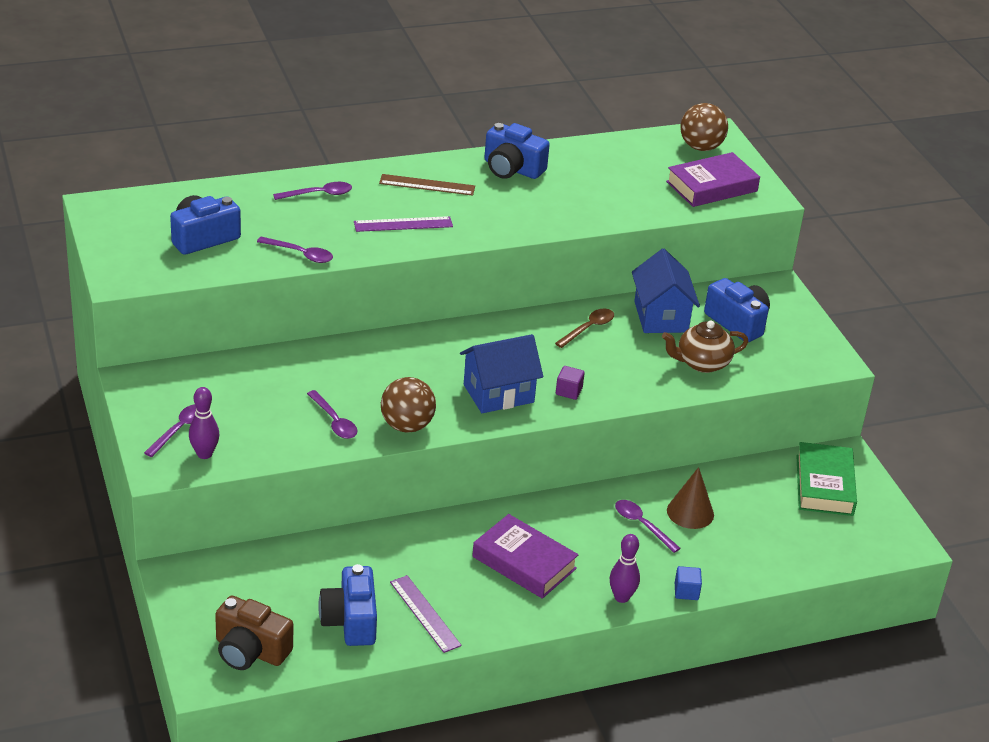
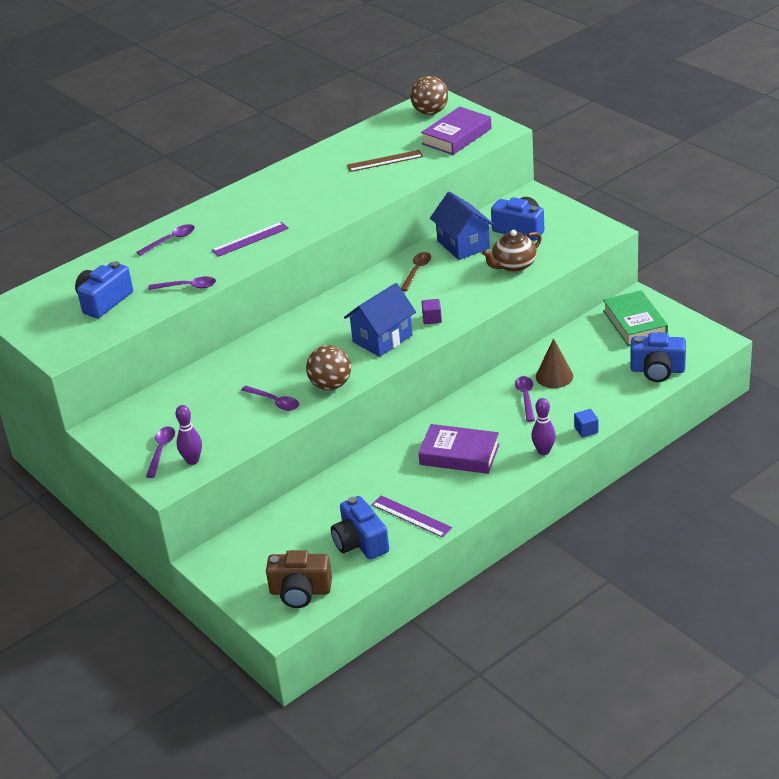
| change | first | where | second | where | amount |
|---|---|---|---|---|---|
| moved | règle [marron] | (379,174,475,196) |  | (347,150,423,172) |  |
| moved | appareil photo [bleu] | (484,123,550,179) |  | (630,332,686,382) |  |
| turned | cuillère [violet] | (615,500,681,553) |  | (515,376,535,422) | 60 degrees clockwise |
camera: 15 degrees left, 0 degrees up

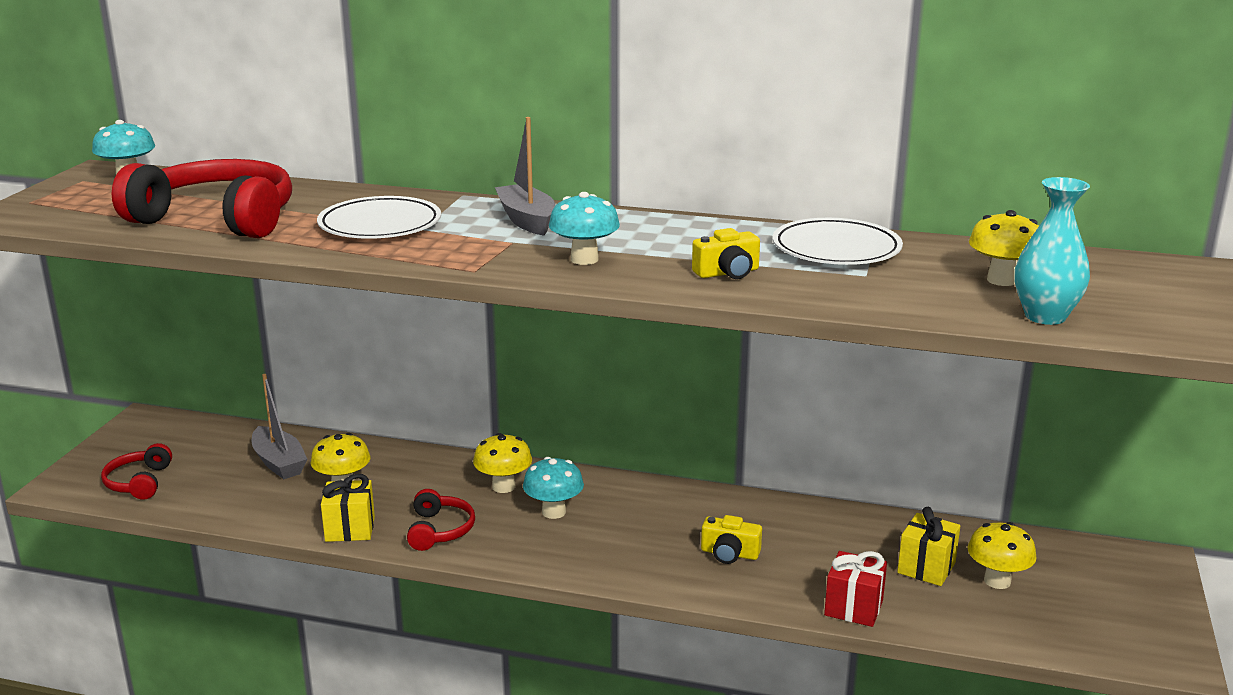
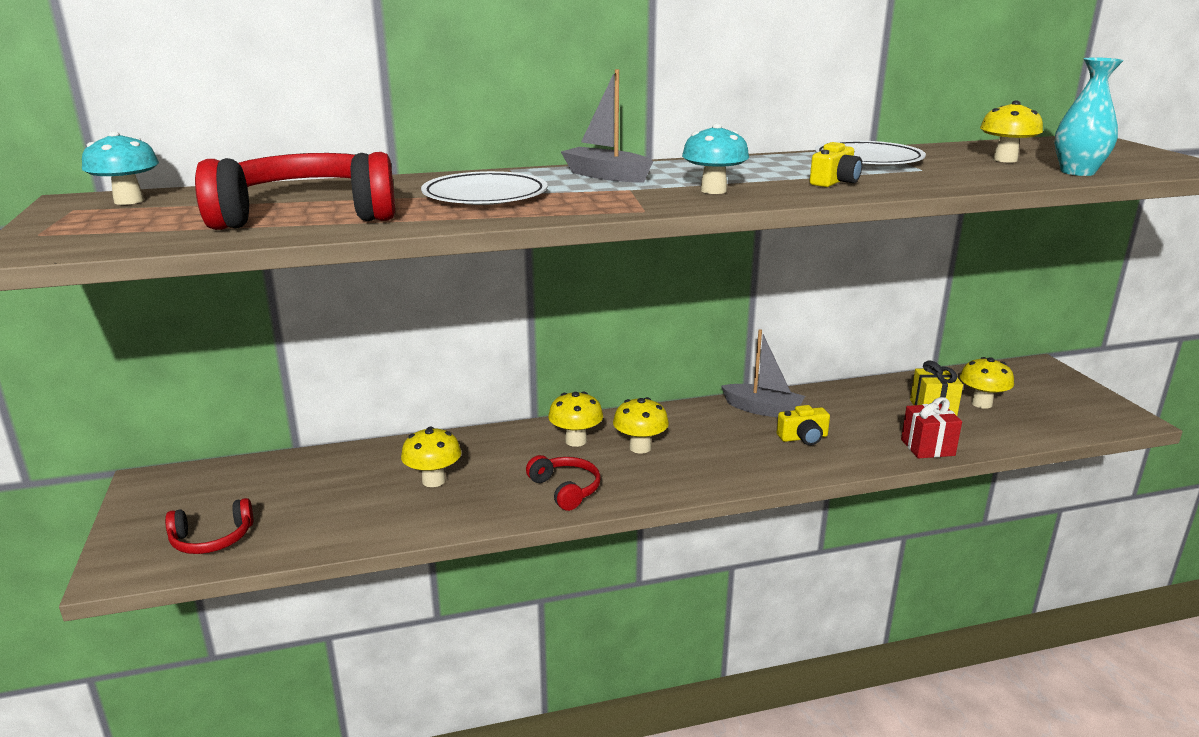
| change | first | where | second | where | amount |
|---|---|---|---|---|---|
| removed | cadeau [jaune] | (321,474,375,542) |  |  |  |
| moved | bateau [gris] | (252,374,307,479) |  | (721,329,805,418) |  |
| recoloured | champignon [turquoise] | (523,457,584,519) | champignon [jaune] | (613,397,669,454) |  |
| turned | casque audio [rouge] | (101,443,172,500) |  | (165,498,253,554) | 75 degrees counterclockwise |
camera: 30 degrees left, 0 degrees up

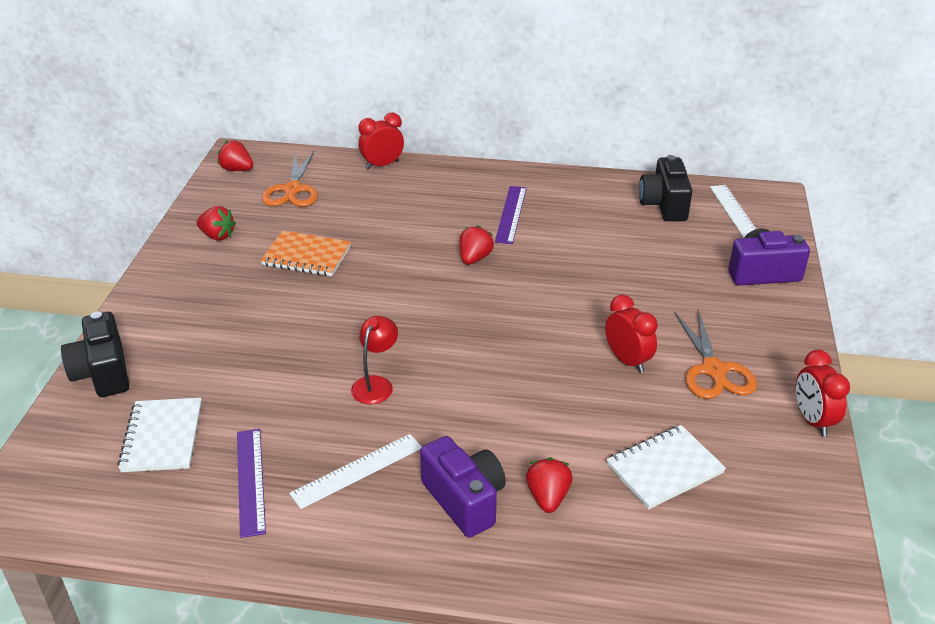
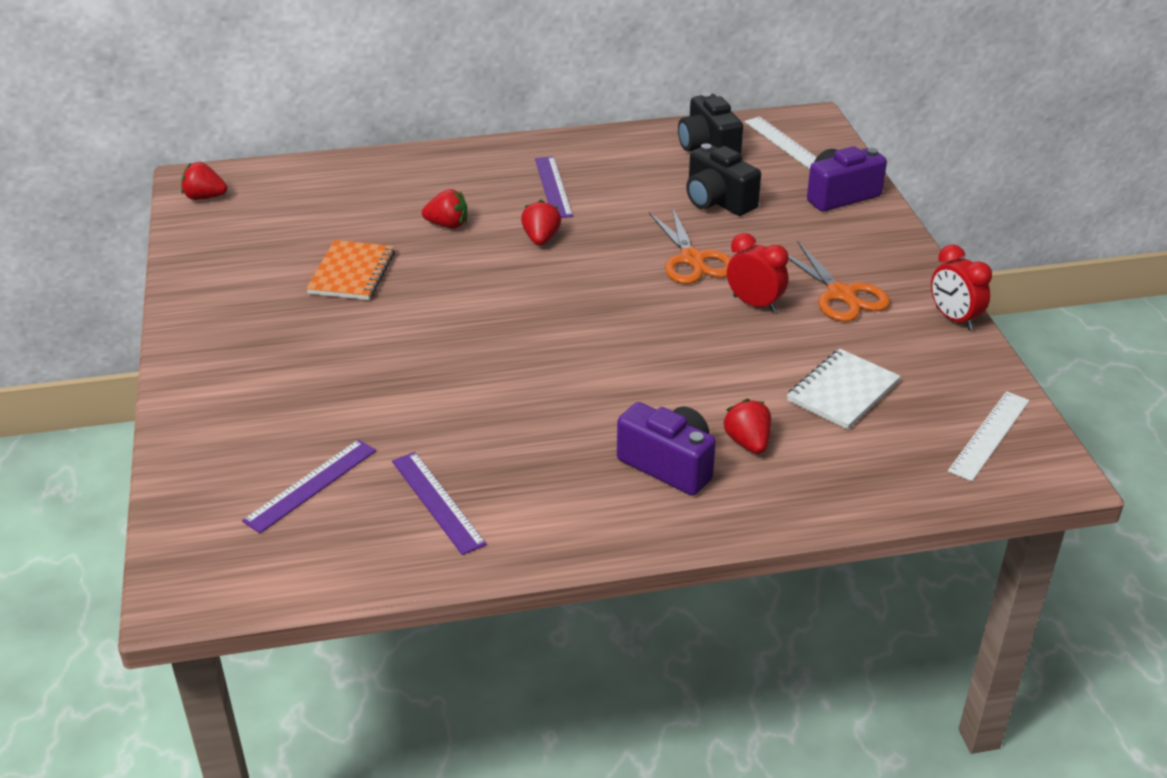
| change | first | where | second | where | amount |
|---|---|---|---|---|---|
| removed | lampe [rouge] | (351,316,398,404) |  |  |  |
| removed | réveil [rouge] | (359,113,404,169) |  |  |  |
| moved | appareil photo [noir] | (61,312,129,397) |  | (686,143,761,216) |  |
| moved | fraise [rouge] | (197,206,236,241) |  | (422,189,467,229) |  |
| moved | ciseaux [orange] | (262,151,318,207) |  | (649,207,731,284) |  |
| moved | règle [blanc] | (289,434,422,509) |  | (948,391,1030,481) |  |
| replaced | carnet [blanc] | (118,398,202,472) | règle [violet] | (242,439,376,533) |  |
| turned | carnet [orange] | (261,231,351,276) |  | (306,240,395,300) | 75 degrees counterclockwise |
camera: 20 degrees left, 0 degrees up

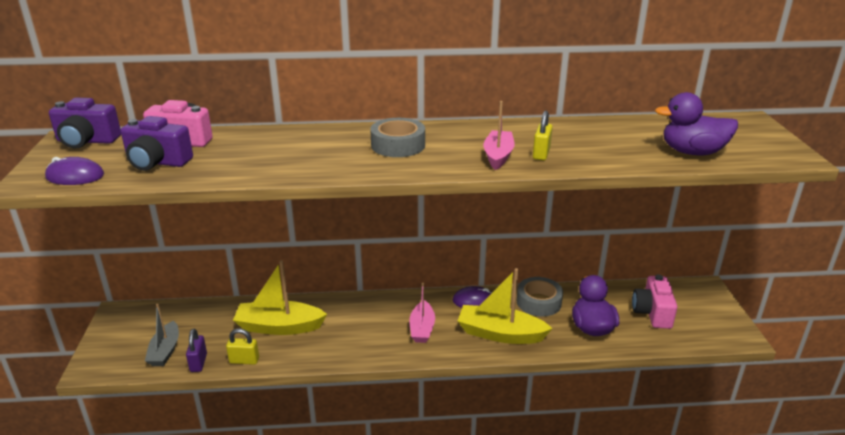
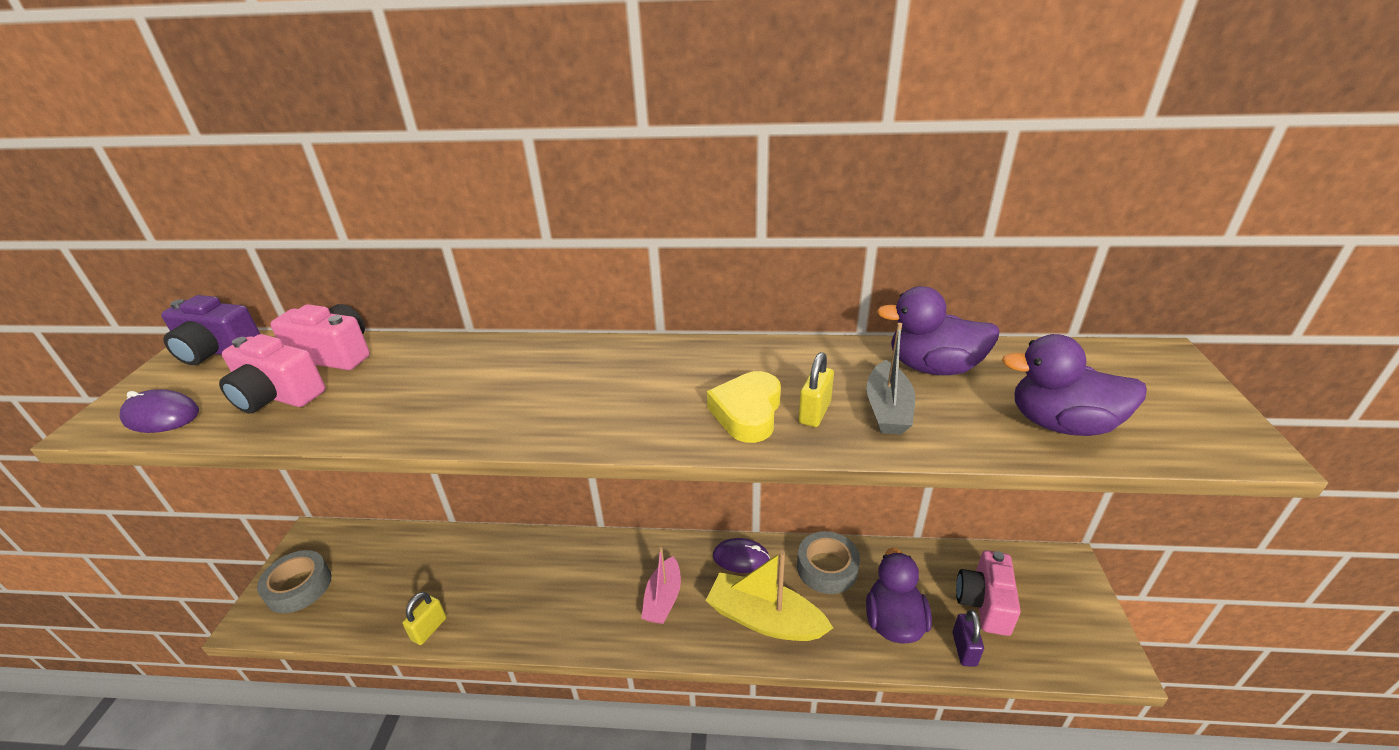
| change | first | where | second | where | amount |
|---|---|---|---|---|---|
| removed | bateau [jaune] | (233,260,327,335) |  |  |  |
| added |  |  | canard [violet] | (877,286,1000,375) |  |
| moved | bateau [gris] | (145,304,179,366) |  | (866,323,915,435) |  |
| moved | cadenas [violet] | (186,329,207,372) |  | (952,610,984,667) |  |
| moved | ruban adhésif [gris] | (370,118,425,157) |  | (257,550,331,613) |  |
| replaced | bateau [rose] | (483,101,514,170) | cœur [jaune] | (707,371,781,443) |  |
| recoloured | appareil photo [violet] | (121,116,193,171) | appareil photo [rose] | (219,334,326,414) |  |
| turned | cadenas [jaune] | (226,328,259,365) |  | (402,592,446,645) | 75 degrees counterclockwise |
camera: 10 degrees right, 5 degrees up

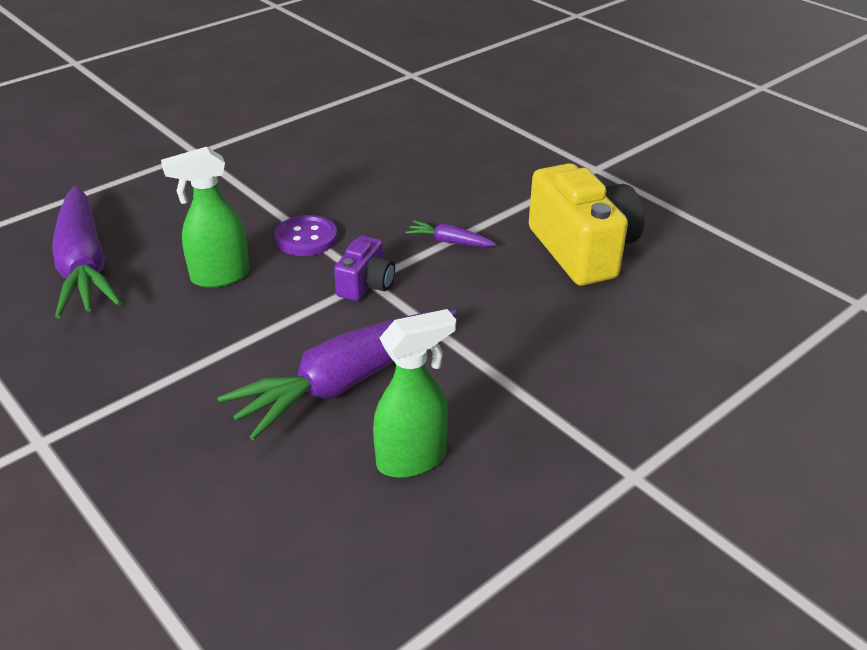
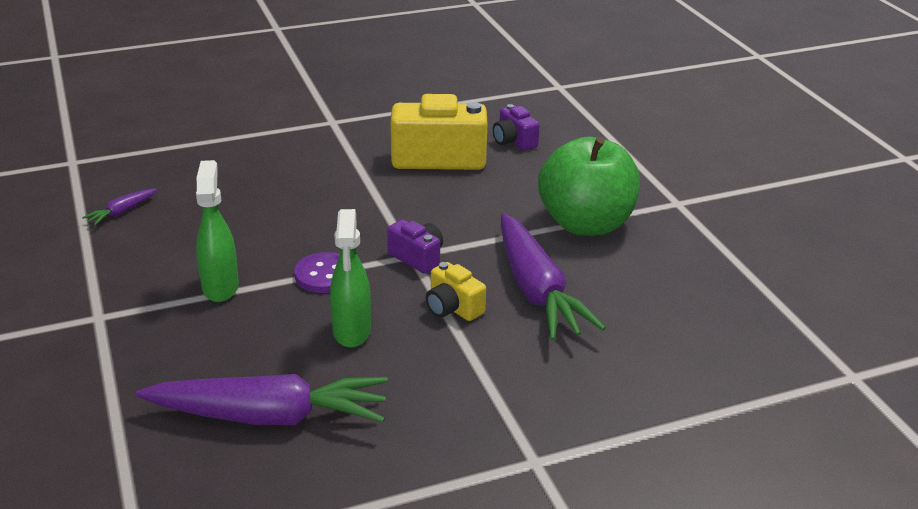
| change | first | where | second | where | amount |
|---|---|---|---|---|---|
| added |  |  | appareil photo [jaune] | (426,262,486,321) |  |
| added |  |  | appareil photo [violet] | (493,104,540,151) |  |
| added |  |  | pomme [vert] | (538,137,640,236) |  |
| moved | vaporisateur [vert] | (373,309,456,478) |  | (196,160,239,302) |  |
| moved | carotte [violet] | (406,220,496,247) |  | (82,189,157,226) |  |
camera: 70 degrees left, 5 degrees down

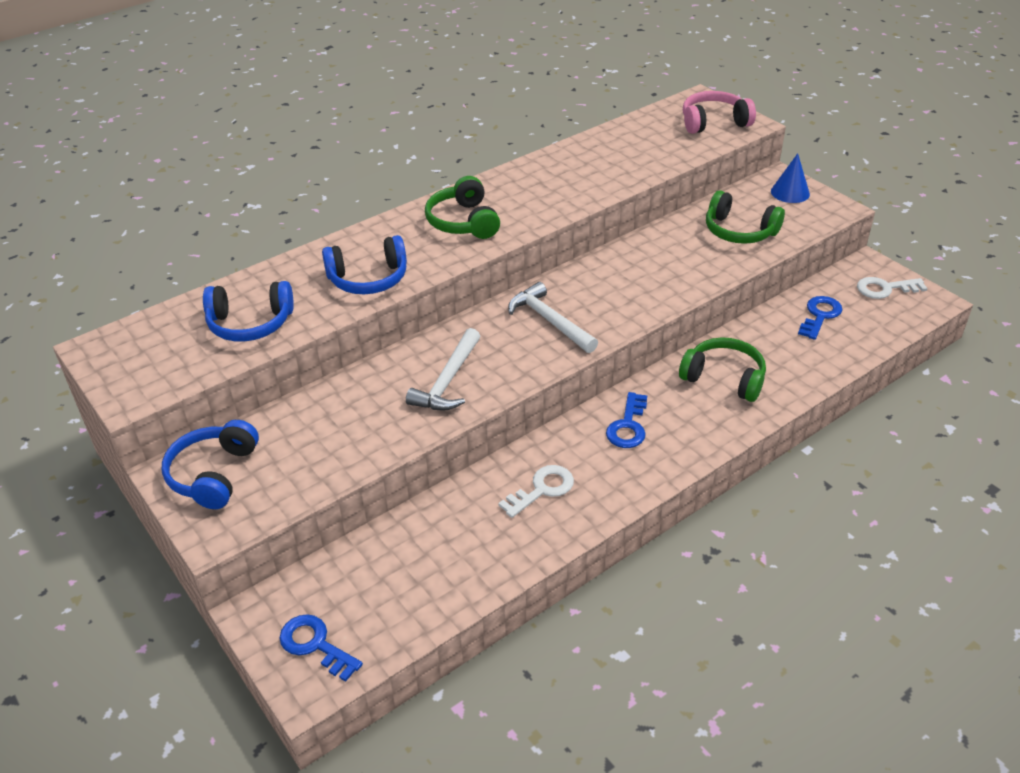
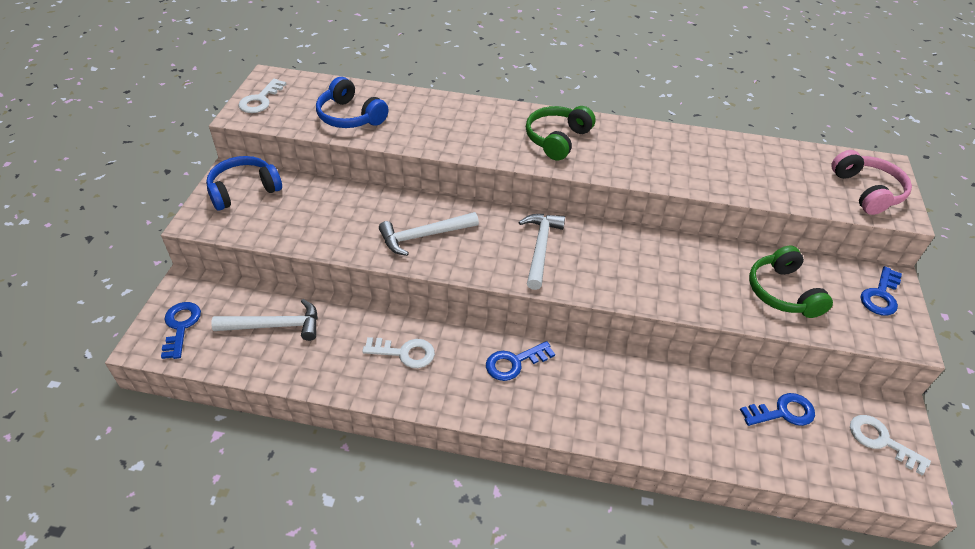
| change | first | where | second | where | amount |
|---|---|---|---|---|---|
| removed | casque audio [bleu] | (322,235,407,294) |  |  |  |
| removed | casque audio [vert] | (679,337,766,402) |  |  |  |
| added |  |  | marteau [blanc] | (211,299,318,341) |  |
| added |  |  | clé [blanc] | (238,79,286,113) |  |
| replaced | cône [bleu] | (771,153,810,203) | clé [bleu] | (861,266,902,316) |  |
| turned | casque audio [rose] | (683,91,756,134) |  | (832,150,912,215) | 45 degrees clockwise |
camera: 45 degrees right, 5 degrees up

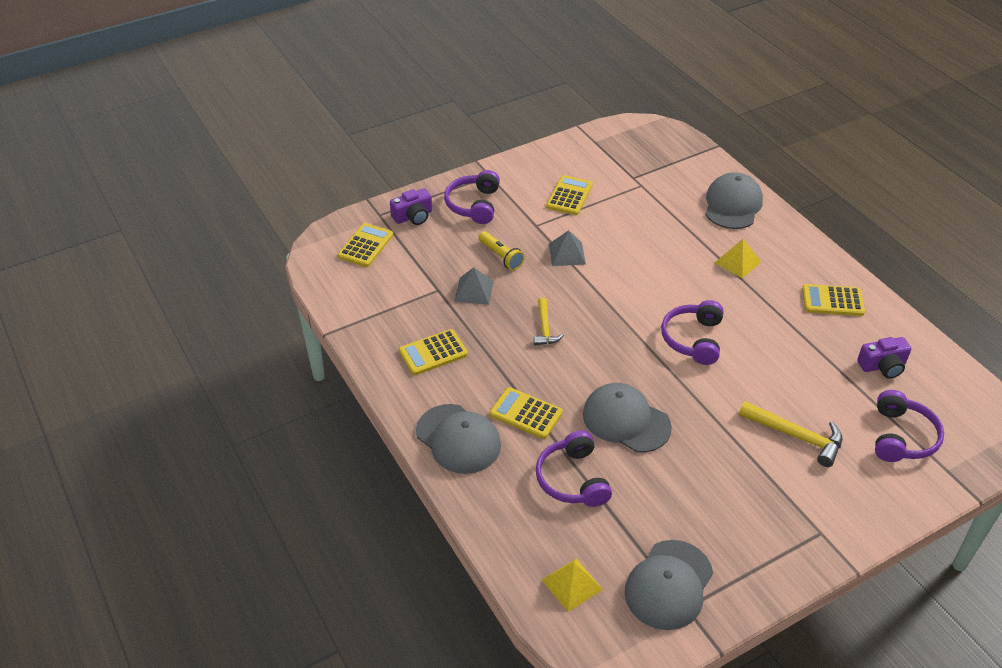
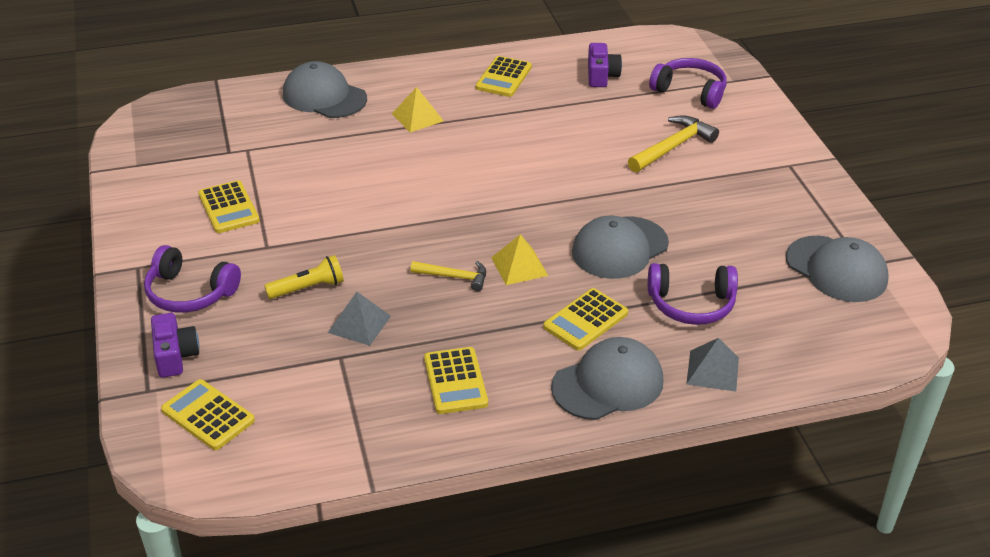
| change | first | where | second | where | amount |
|---|---|---|---|---|---|
| removed | casque audio [violet] | (661,300,723,365) |  |  |  |
| moved | pyramide [jaune] | (542,558,603,612) |  | (491,234,548,285) |  |
| moved | pyramide [gris] | (549,230,586,266) |  | (686,338,739,392) |  |
| turned | calculatrice [jaune] | (546,175,593,215) |  | (198,180,260,233) | 150 degrees counterclockwise |
camera: 75 degrees left, 5 degrees down

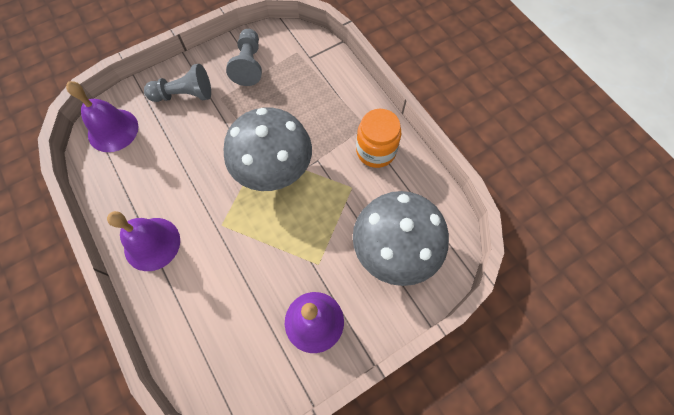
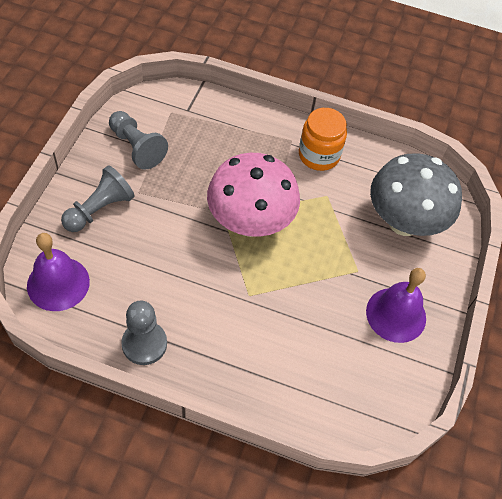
| change | first | where | second | where | amount |
|---|---|---|---|---|---|
| removed | cloche [violet] | (107,211,180,271) |  |  |  |
| added |  |  | pion [gris] | (121,300,167,365) |  |
| recoloured | champignon [gris] | (223,108,312,191) | champignon [rose] | (207,153,300,237) |  |
camera: 45 degrees left, 10 degrees down

